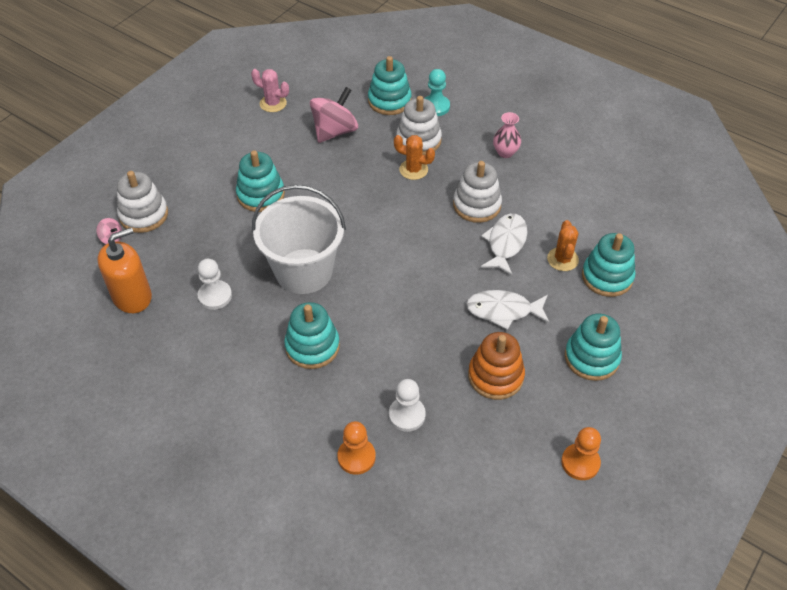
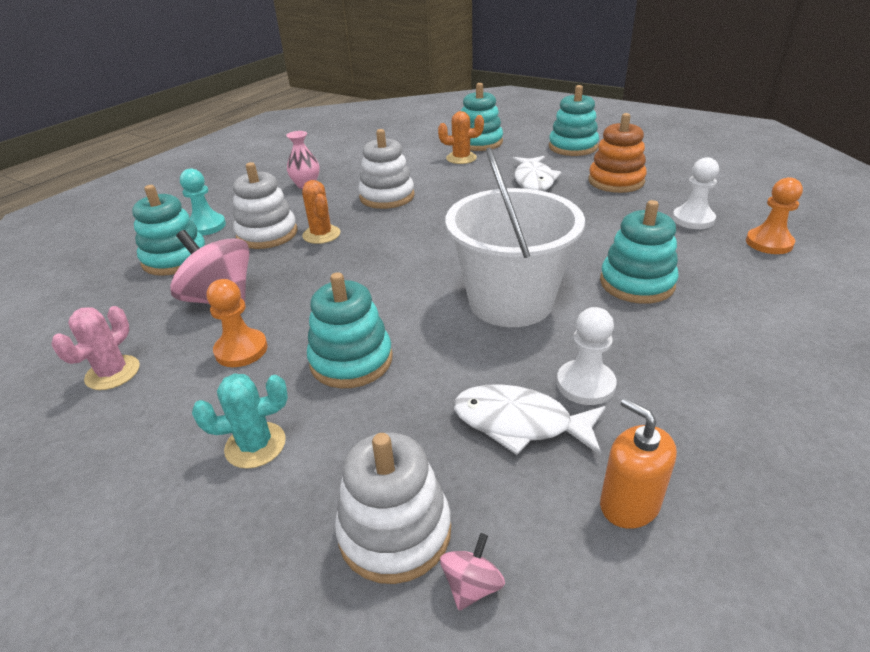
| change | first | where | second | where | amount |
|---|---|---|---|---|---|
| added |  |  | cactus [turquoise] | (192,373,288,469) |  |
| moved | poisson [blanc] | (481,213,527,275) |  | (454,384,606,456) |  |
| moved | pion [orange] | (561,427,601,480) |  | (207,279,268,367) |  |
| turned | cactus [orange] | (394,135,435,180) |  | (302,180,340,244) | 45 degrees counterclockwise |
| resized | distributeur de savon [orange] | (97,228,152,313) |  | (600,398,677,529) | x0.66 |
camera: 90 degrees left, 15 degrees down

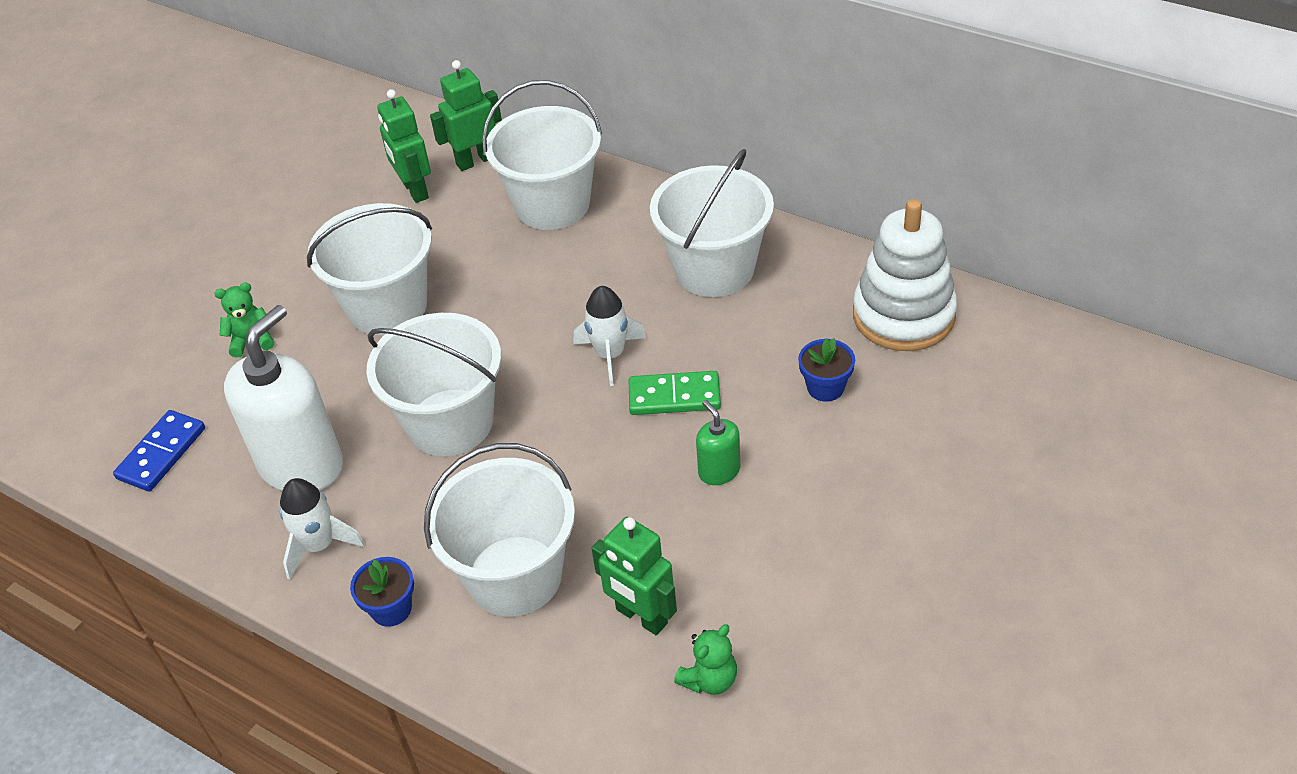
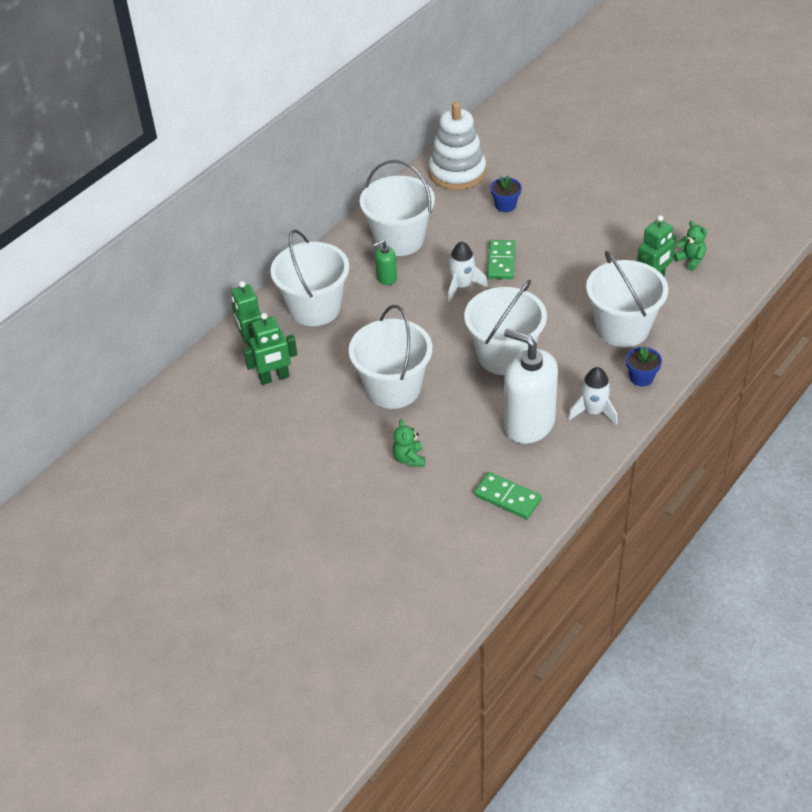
| change | first | where | second | where | amount |
|---|---|---|---|---|---|
| moved | distributeur de savon [vert] | (696,400,740,485) |  | (372,240,397,285) |  |
| recoloured | domino [bleu] | (113,410,205,492) | domino [vert] | (474,472,542,519) |  |
camera: 85 degrees left, 0 degrees up

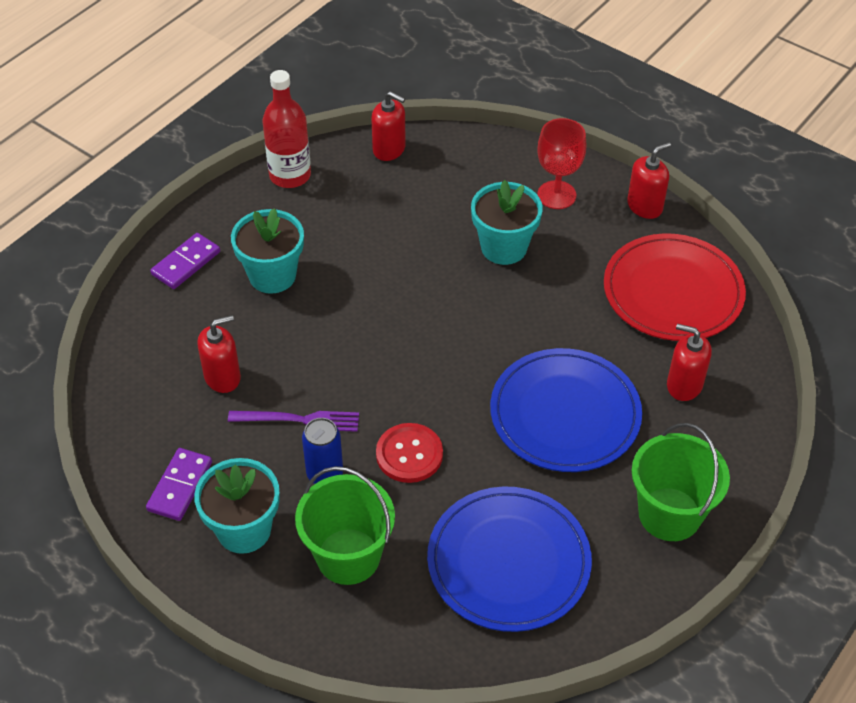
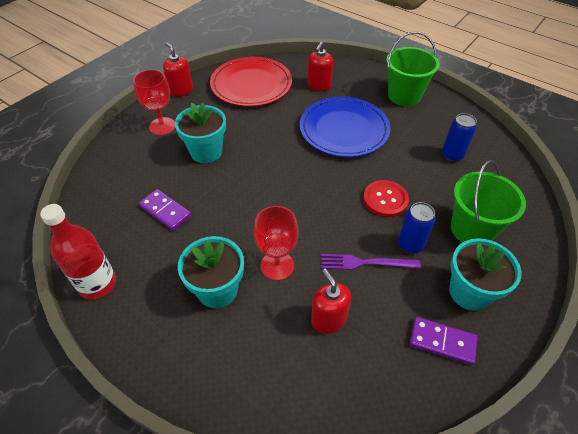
| change | first | where | second | where | amount |
|---|---|---|---|---|---|
| removed | distributeur de savon [rouge] | (371,91,406,161) |  |  |  |
| added |  |  | verre à pied [rouge] | (254,206,299,280) |  |
| moved | domino [violet] | (150,233,220,289) |  | (139,189,191,230) |  |
| replaced | assiette [bleu] | (427,486,592,632) | canette [bleu] | (442,113,477,162) |  |
| turned | fourchette [violet] | (228,411,359,432) |  | (321,254,421,270) | 90 degrees counterclockwise |
camera: 90 degrees left, 0 degrees up

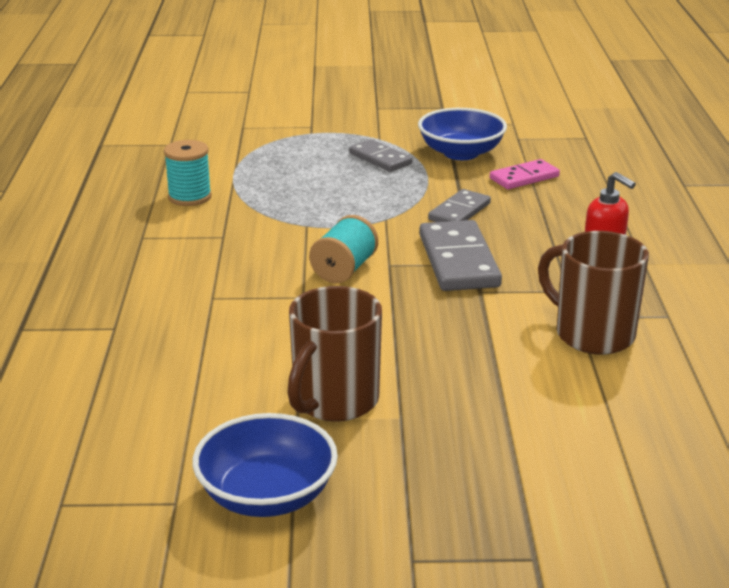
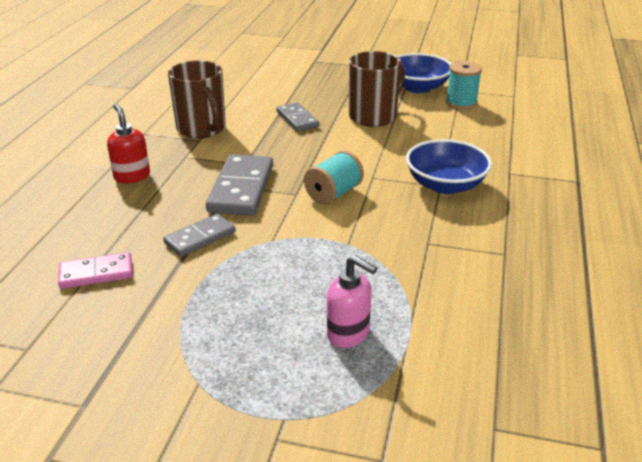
| change | first | where | second | where | amount |
|---|---|---|---|---|---|
| added |  |  | distributeur de savon [rose] | (327,255,377,348) |  |
| moved | bobine [turquoise] | (164,140,212,206) |  | (446,61,482,110) |  |
| moved | domino [gris] | (349,139,412,172) |  | (277,102,319,132) |  |
| moved | bol [bleu] | (418,108,507,160) |  | (406,139,492,194) |  |
camera: 165 degrees left, 5 degrees up

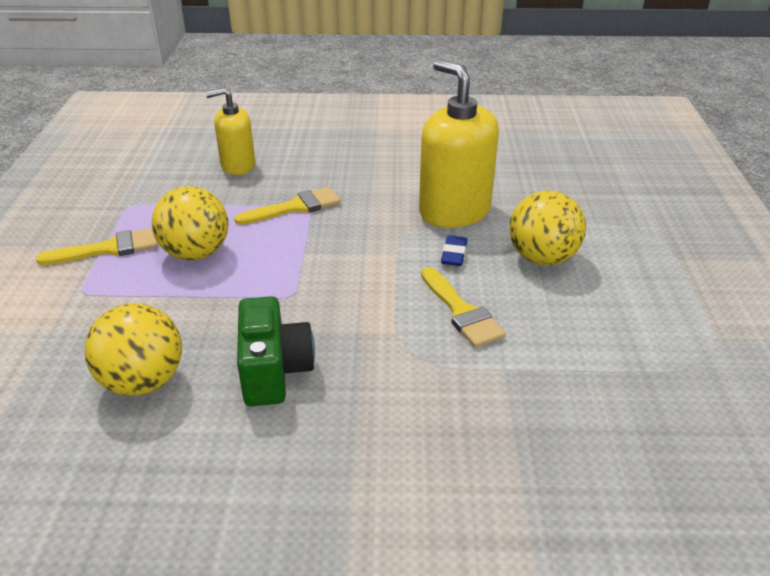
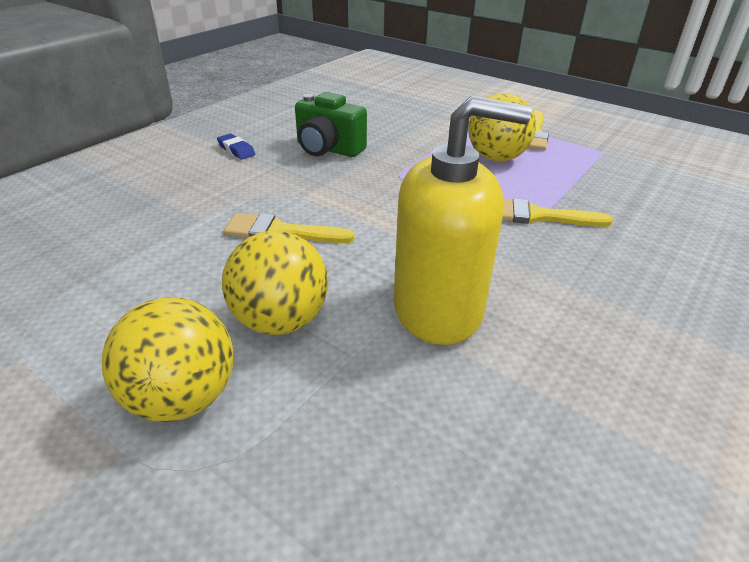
| change | first | where | second | where | amount |
|---|---|---|---|---|---|
| removed | distributeur de savon [jaune] | (206,88,255,175) |  |  |  |
| moved | balle [jaune] | (85,303,182,396) |  | (102,297,233,422) |  |
| moved | gomme [bleu] | (441,235,467,266) |  | (217,133,255,160) |  |
| turned | pinceau [jaune] | (234,187,341,225) |  | (502,198,613,227) | 90 degrees clockwise |
camera: 125 degrees right, 0 degrees up

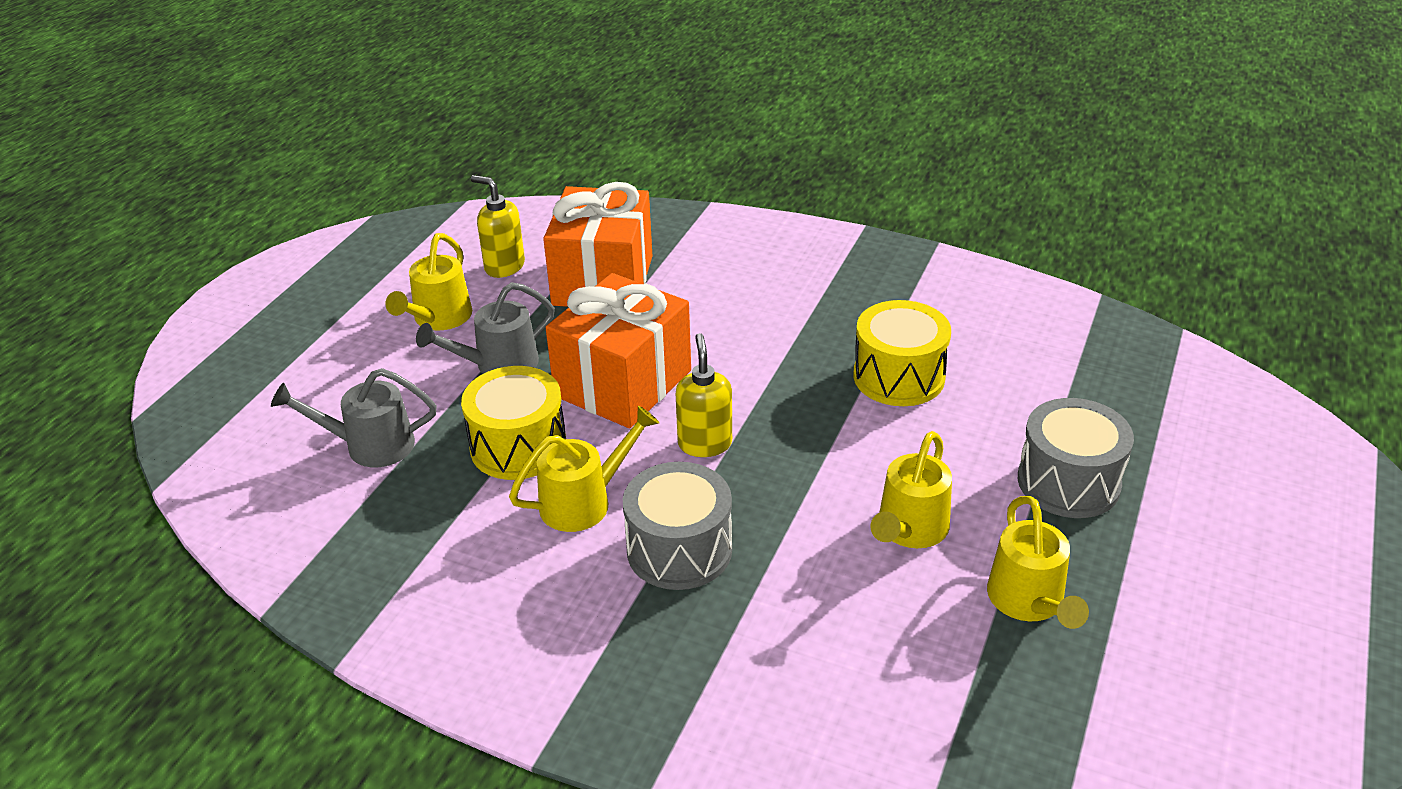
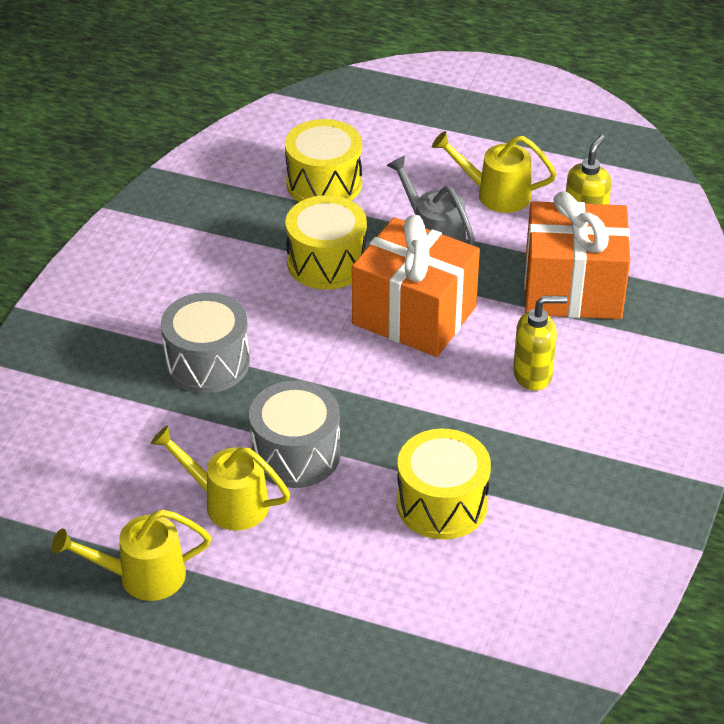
| change | first | where | second | where | amount |
|---|---|---|---|---|---|
| removed | arrosoir [jaune] | (509,406,659,532) |  |  |  |
| moved | distributeur de savon [jaune] | (676,333,732,457) |  | (513,296,567,391) |  |
| moved | tambour [gris] | (1018,398,1134,518) |  | (249,381,340,488) |  |
| replaced | arrosoir [gris] | (271,368,437,467) | tambour [jaune] | (285,119,362,202) |  |
camera: 85 degrees right, 5 degrees up

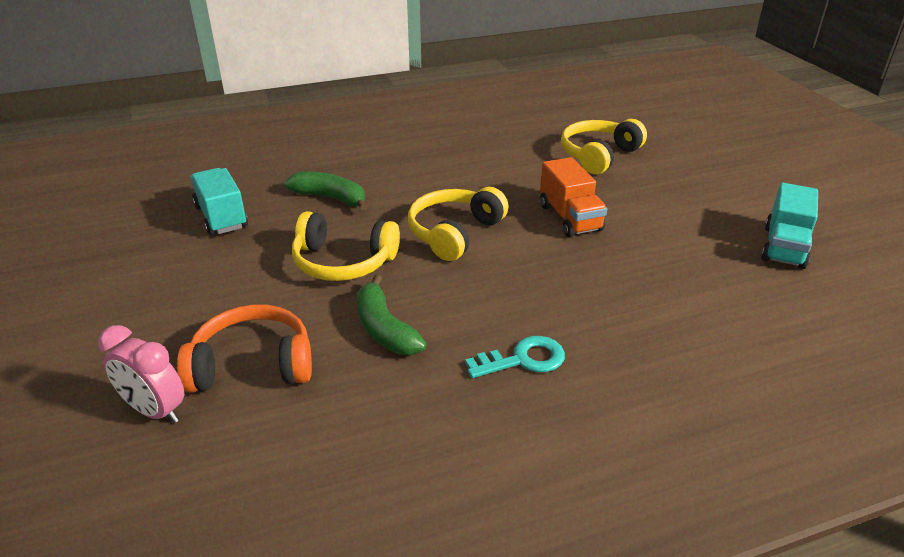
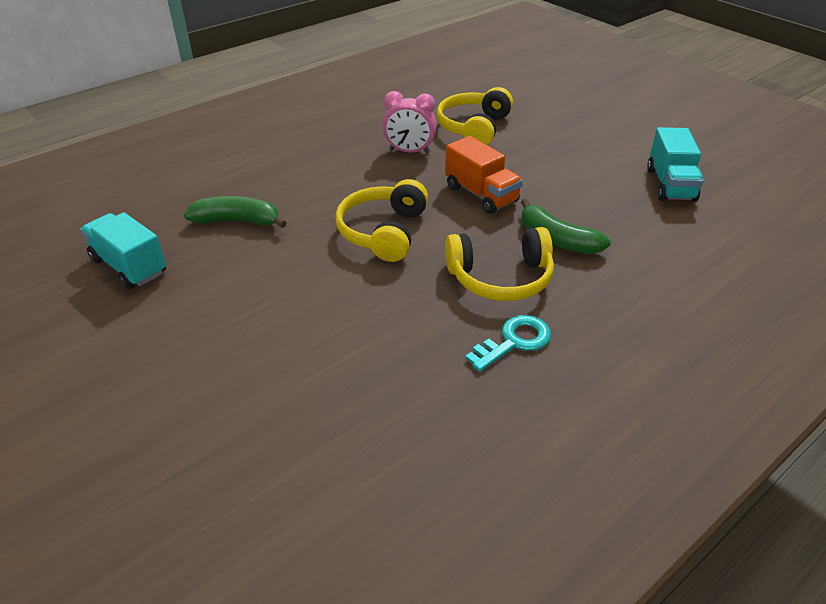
| change | first | where | second | where | amount |
|---|---|---|---|---|---|
| removed | casque audio [orange] | (177,304,312,393) |  |  |  |
| moved | réveil [rose] | (98,325,184,423) |  | (383,91,437,154) |  |
| moved | casque audio [jaune] | (292,211,400,281) |  | (445,227,554,301) |  |
| moved | banane [vert] | (357,275,426,355) |  | (521,199,611,254) |  |
camera: 20 degrees left, 5 degrees up

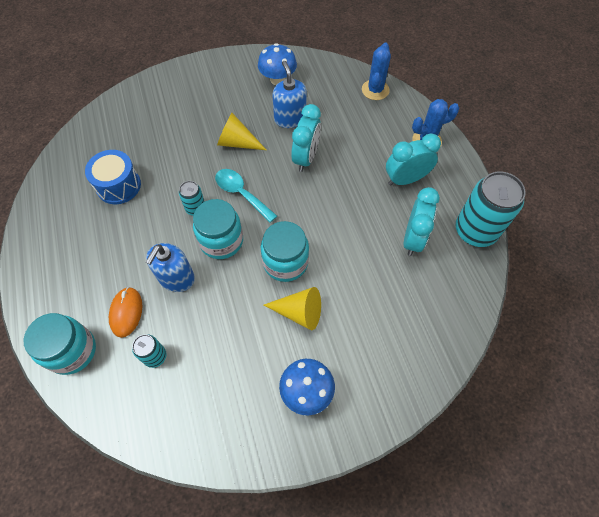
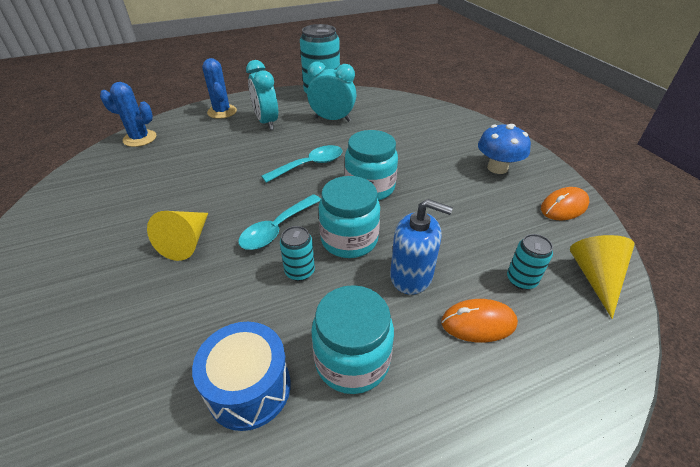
| change | first | where | second | where | amount |
|---|---|---|---|---|---|
| removed | champignon [bleu] | (258,43,297,85) |  |  |  |
| removed | distributeur de savon [bleu] | (272,61,307,128) |  |  |  |
| removed | réveil [turquoise] | (291,104,321,172) |  |  |  |
| added |  |  | cuillère [turquoise] | (261,145,343,183) |  |
| added |  |  | souris [orange] | (541,187,589,221) |  |
| moved | bocal [turquoise] | (24,313,96,375) |  | (311,285,394,394) |  |
| moved | cône [jaune] | (264,287,321,331) |  | (570,235,635,319) |  |
camera: 95 degrees left, 20 degrees down

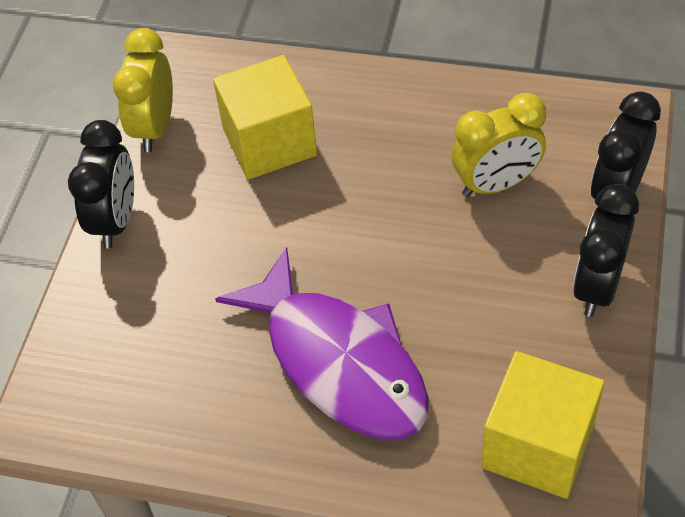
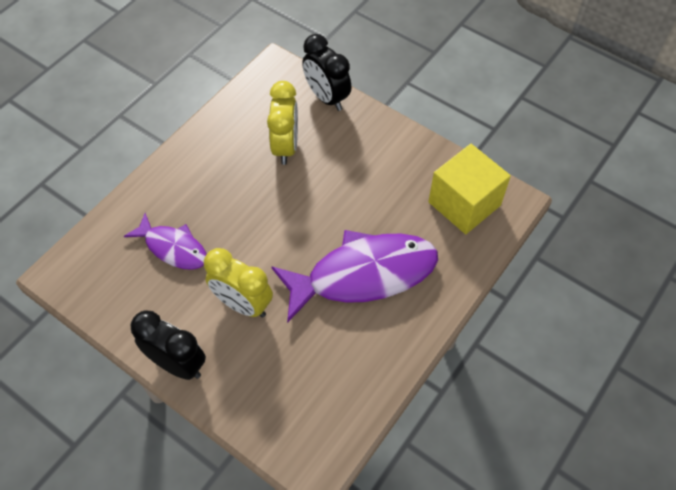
| change | first | where | second | where | amount |
|---|---|---|---|---|---|
| removed | réveil [noir] | (573,184,639,317) |  |  |  |
| moved | réveil [jaune] | (113,28,173,152) |  | (204,248,273,318) |  |
| replaced | cube [jaune] | (213,55,317,180) | poisson [violet] | (124,213,207,270) |  |
camera: 70 degrees left, 5 degrees up

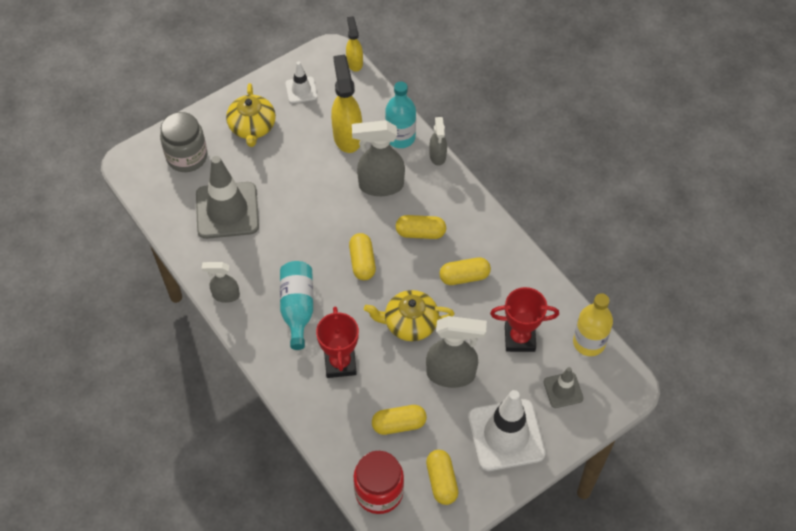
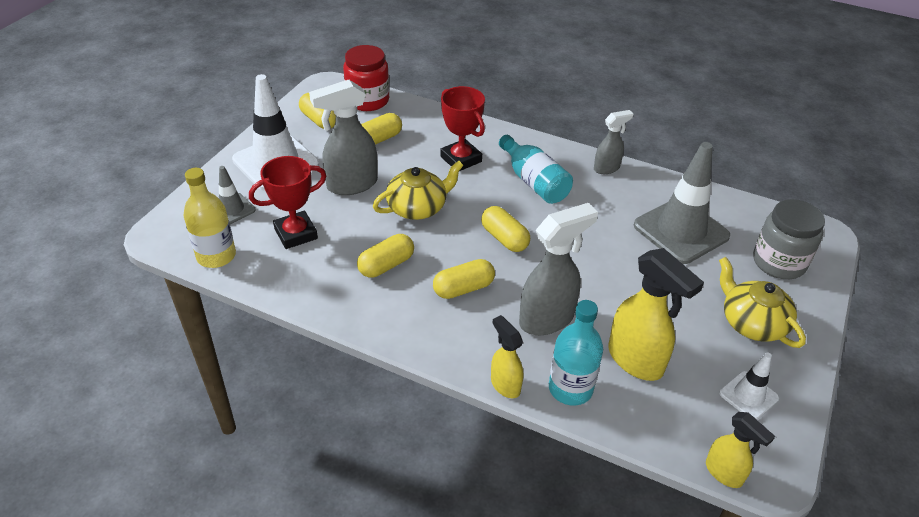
| change | first | where | second | where | amount |
|---|---|---|---|---|---|
| recoloured | vaporisateur [gris] | (429,117,447,166) | vaporisateur [jaune] | (491,315,523,398) |  |
camera: 150 degrees right, 15 degrees down

